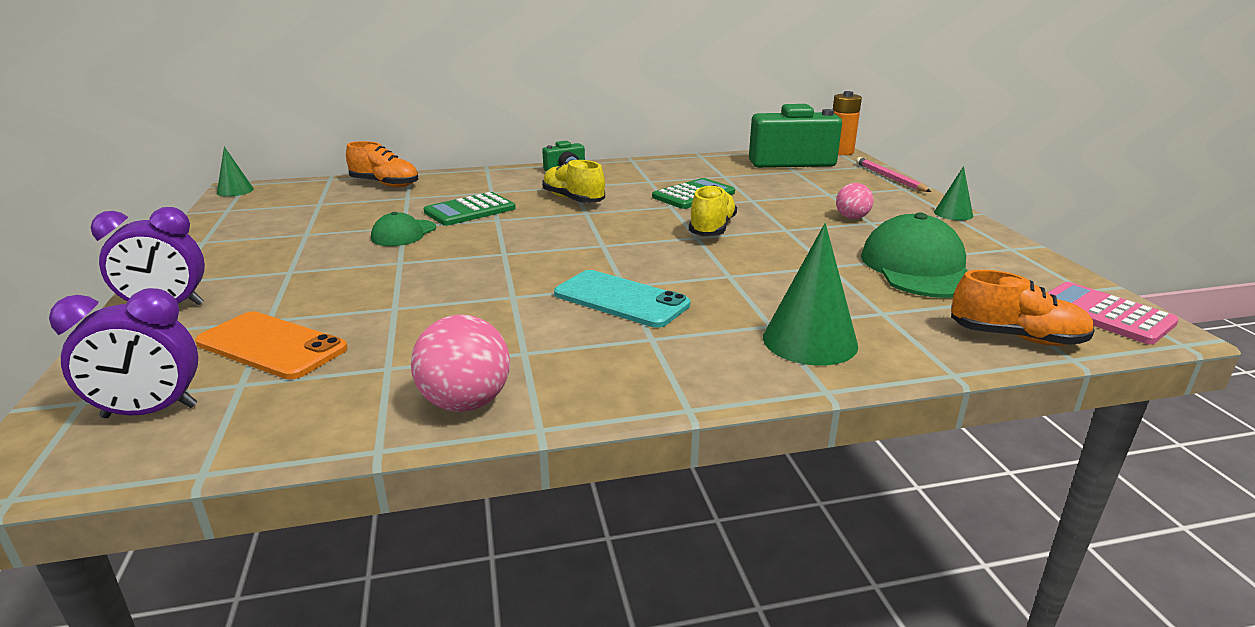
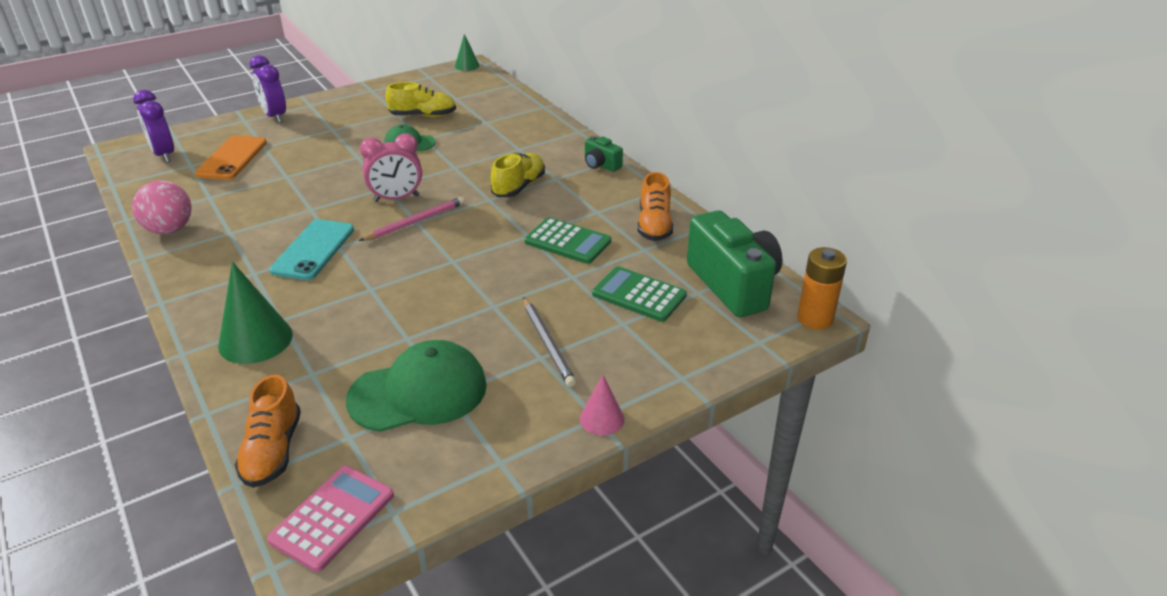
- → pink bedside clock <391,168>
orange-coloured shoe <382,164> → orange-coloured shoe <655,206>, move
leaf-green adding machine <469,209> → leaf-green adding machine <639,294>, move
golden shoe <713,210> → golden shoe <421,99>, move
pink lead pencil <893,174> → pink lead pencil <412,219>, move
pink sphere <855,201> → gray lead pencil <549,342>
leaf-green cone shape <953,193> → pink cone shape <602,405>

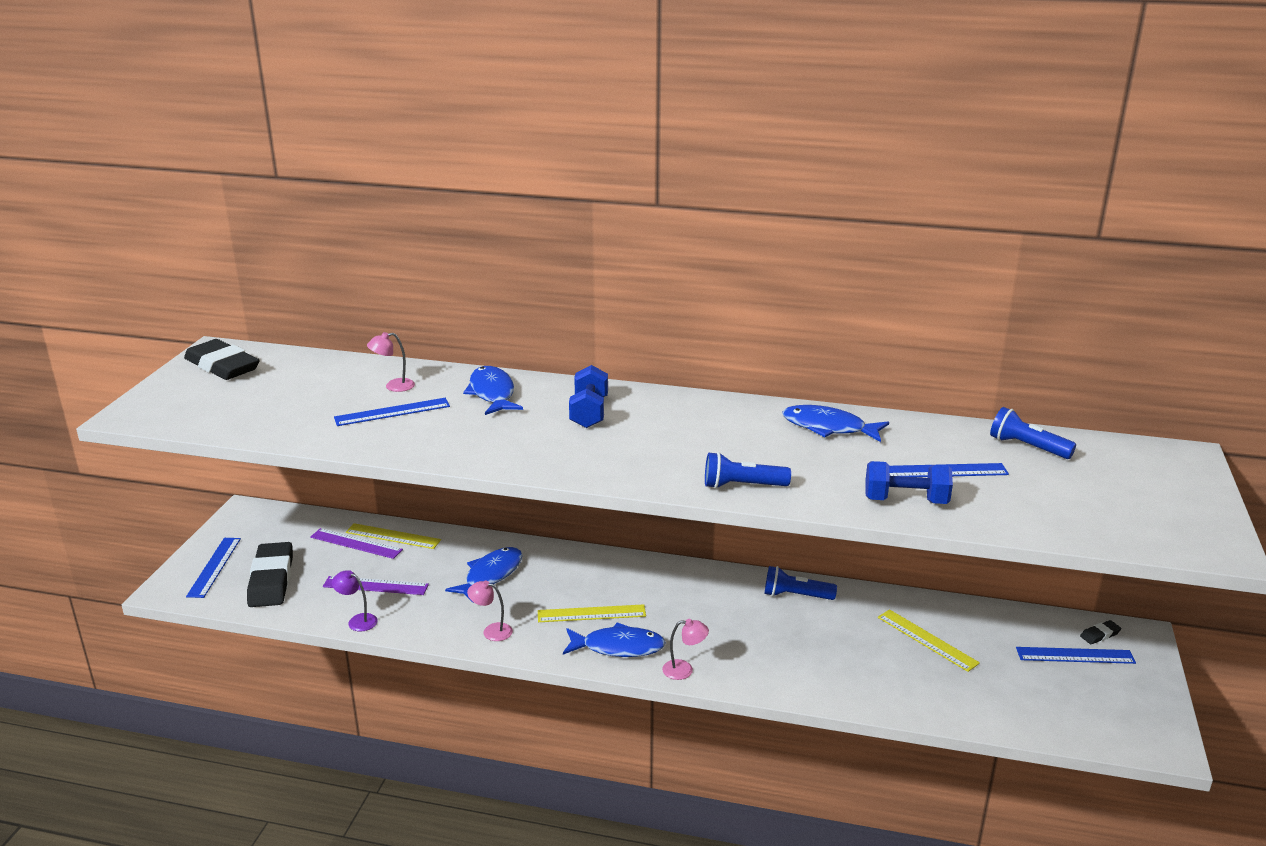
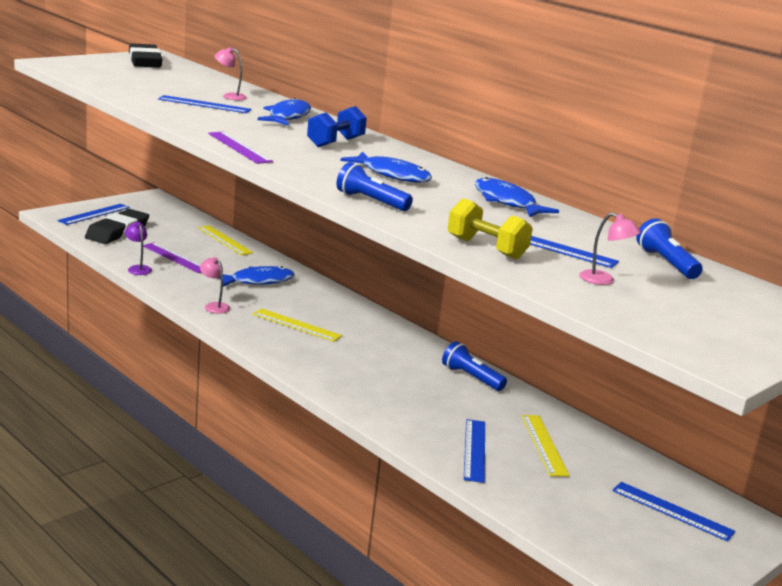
ebony eraser <1100,632> → -
- → royal blue measuring stick <474,451>
royal purple measuring stick <356,543> → royal purple measuring stick <240,148>, move
royal blue fish <614,639> → royal blue fish <386,167>, move
pink reading lamp <685,649> → pink reading lamp <610,248>, move
royal blue dumbbell <909,482> → golden dumbbell <490,229>

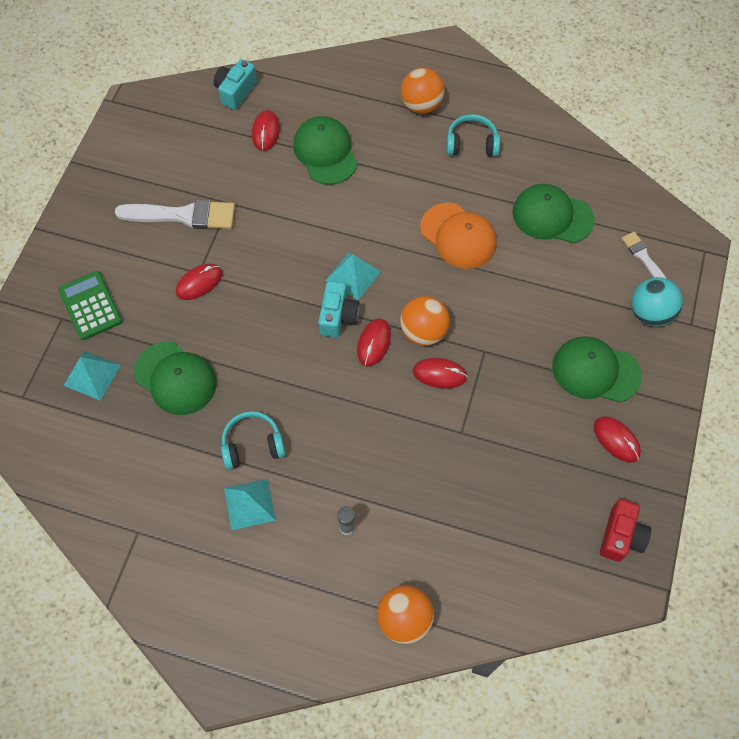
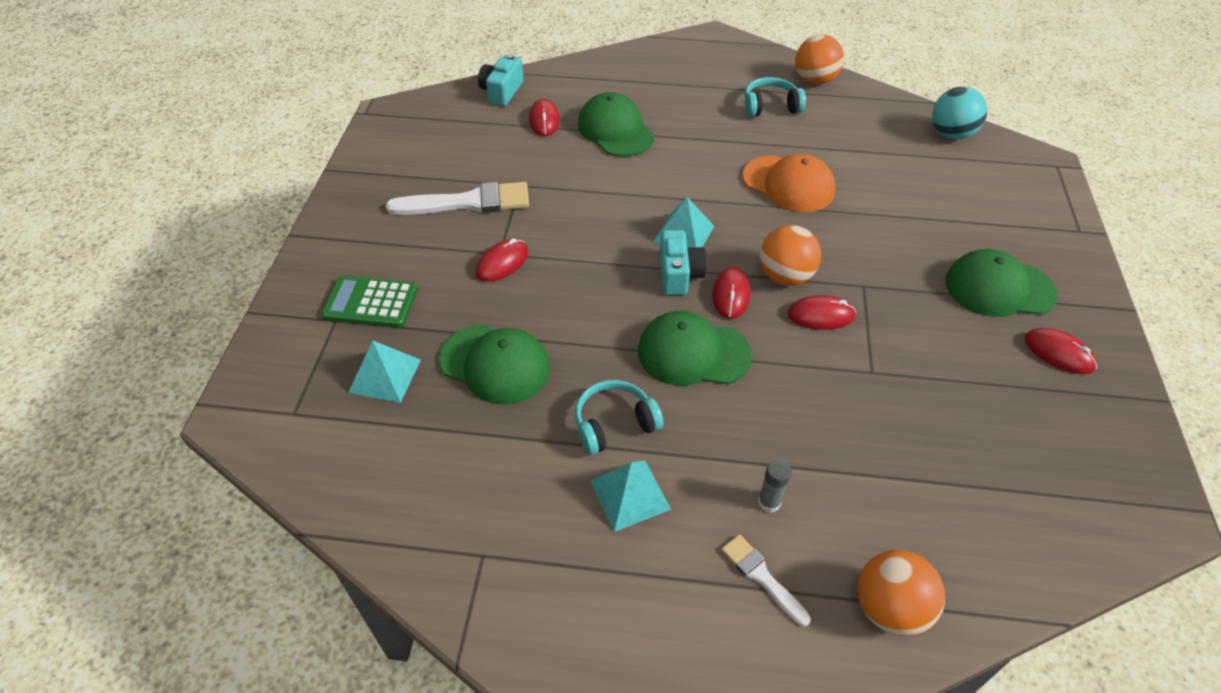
scarlet camera <625,530> → -
orange-coloured sphere <423,91> → orange-coloured sphere <819,59>, move
leaf-green baseball cap <553,213> → leaf-green baseball cap <695,348>, move
pure white paintbrush <644,255> → pure white paintbrush <766,580>, move
aqua sphere <657,302> → aqua sphere <959,113>, move
leaf-green adding machine <90,305> → leaf-green adding machine <369,302>, 45 degrees counterclockwise

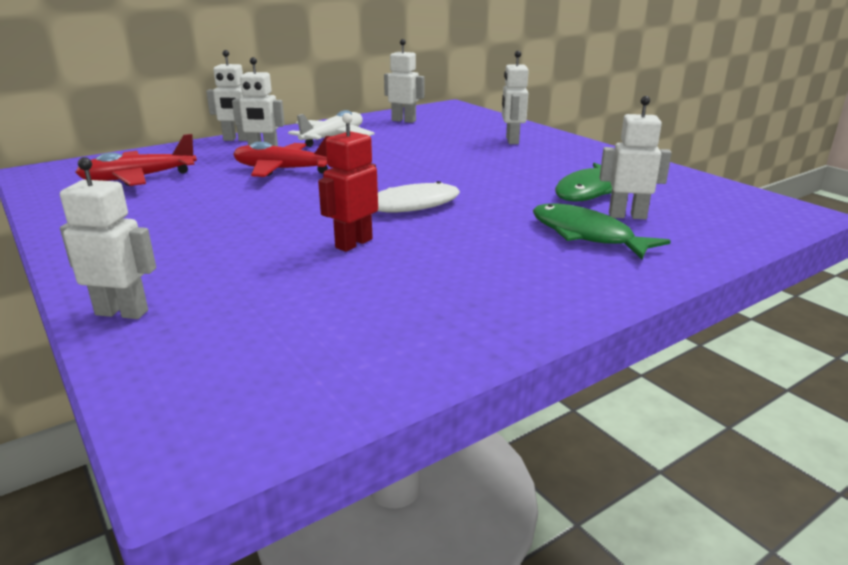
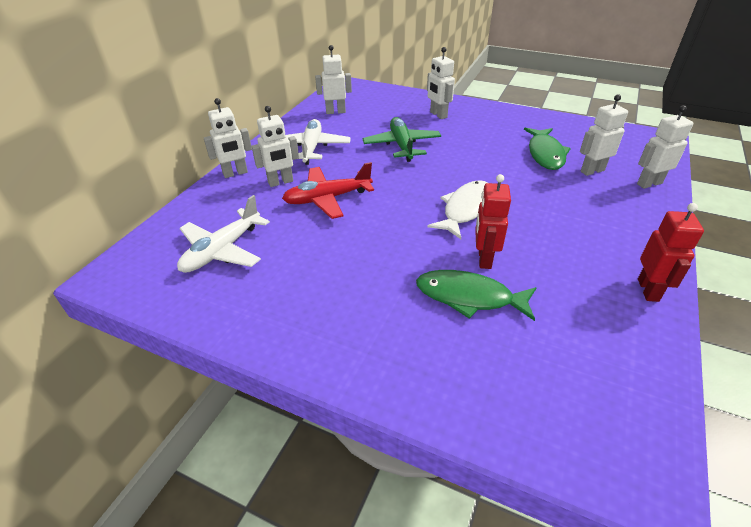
- → leaf-green plane <402,139>
- → scarlet robot figure <671,252>
pure white robot figure <108,238> → pure white robot figure <665,147>, move
leaf-green fish <602,231> → leaf-green fish <476,295>, move
scarlet plane <136,160> → pure white plane <223,234>

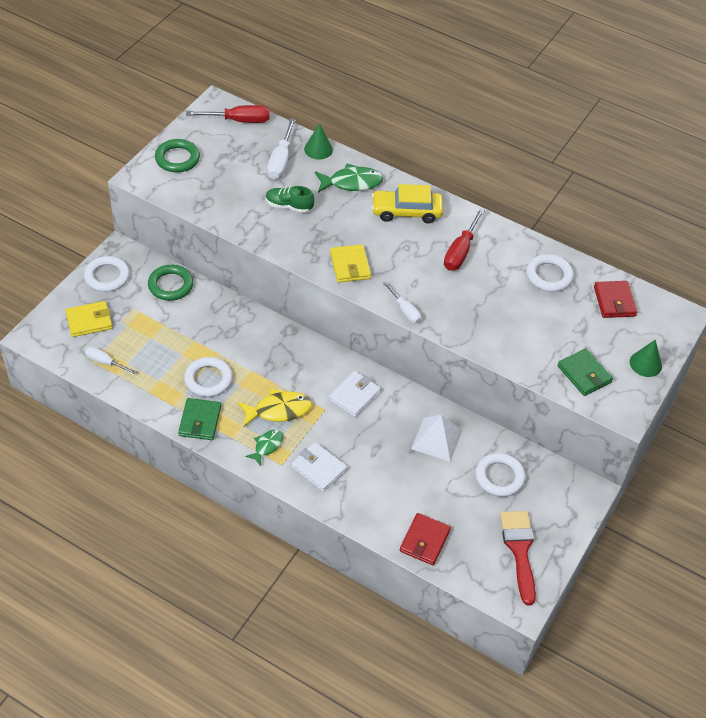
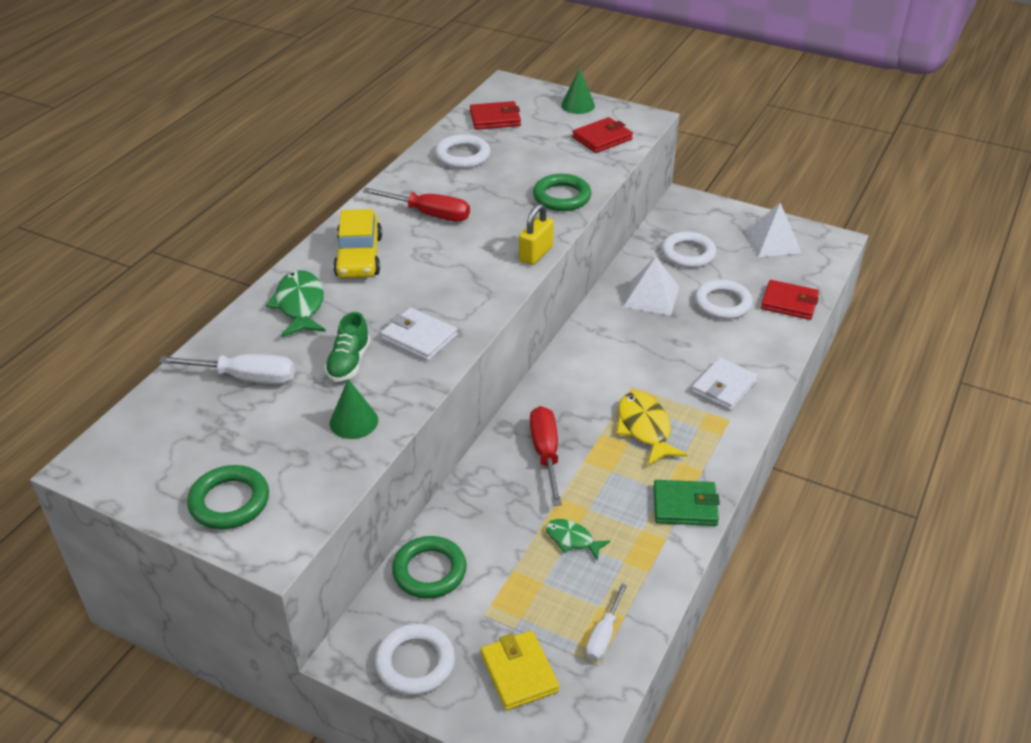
golden wallet <350,263> → -
- → leaf-green torus <562,192>
pure white torus <208,377> → pure white torus <724,299>, move
scarlet screwdriver <228,114> → scarlet screwdriver <546,456>, move
leaf-green fish <264,448> → leaf-green fish <578,540>, move
leaf-green cone shape <318,141> → leaf-green cone shape <354,409>, move
pure white wallet <355,394> → pure white wallet <419,334>, move
pure white screwdriver <402,302> → golden lock <536,234>
scarlet paintbrush <518,558> → pure white solid pyramid <773,230>
leaf-green wallet <585,372> → scarlet wallet <602,135>

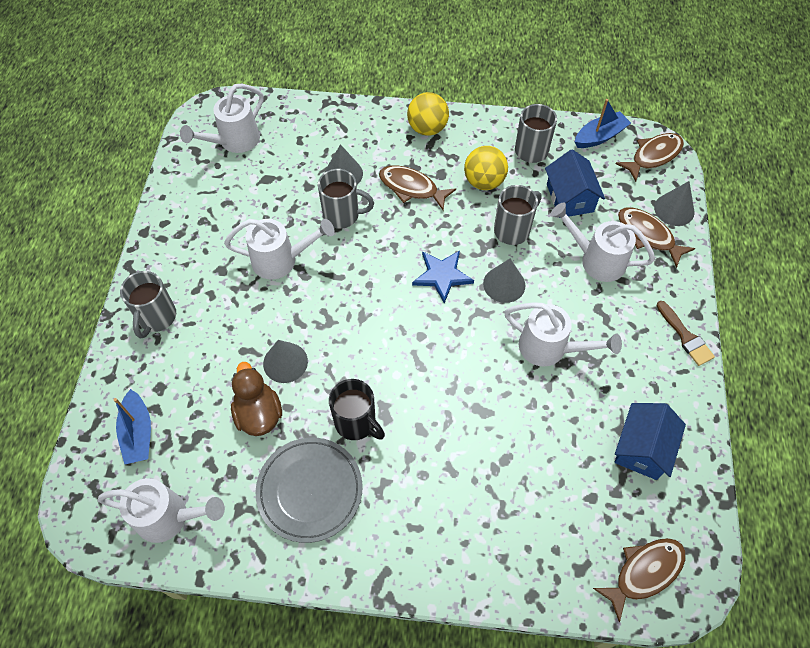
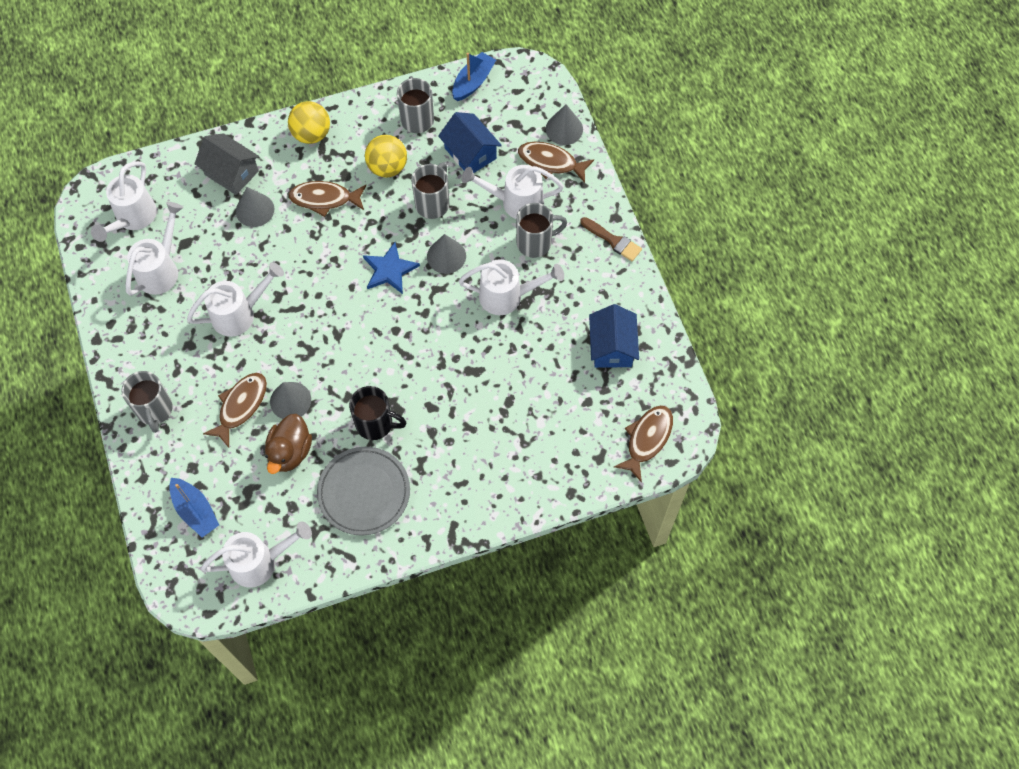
- → pure white sprinkling can <155,249>
- → gray toy house <227,164>
gray coffee mug <346,199> → gray coffee mug <541,230>, move
dark brown fish <650,157> → dark brown fish <235,410>, move
dark brown duck <256,399> → dark brown duck <288,444>, 120 degrees counterclockwise

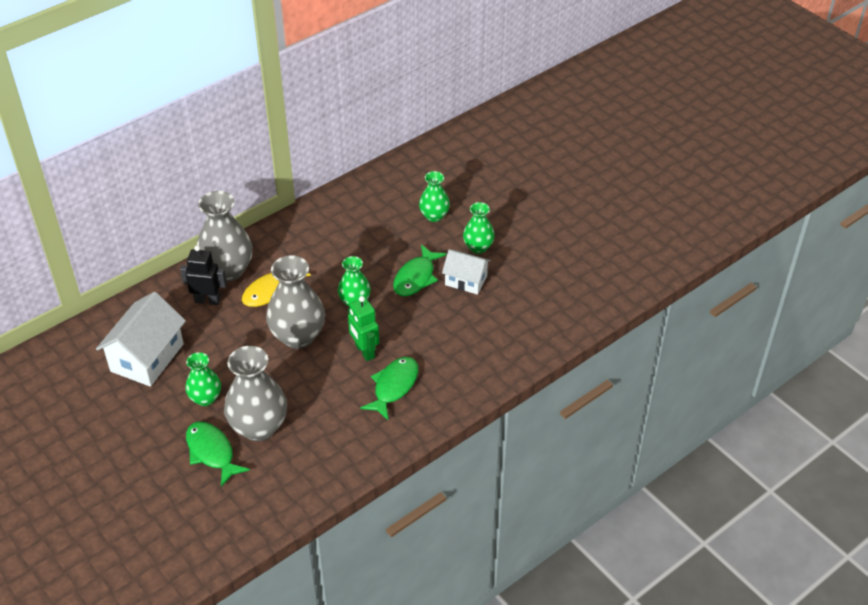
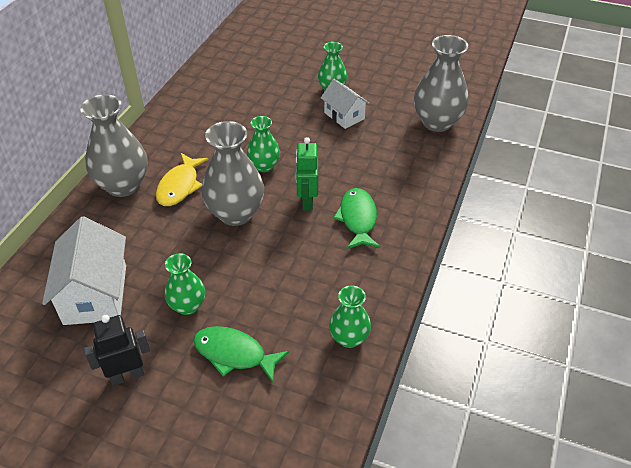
leaf-green fish <419,270> → -
ebony robot figure <203,275> → ebony robot figure <117,350>, move
gray vase <255,393> → gray vase <441,83>, move
leaf-green vase <434,196> → leaf-green vase <350,317>, move
leaf-green robot figure <363,328> → leaf-green robot figure <307,174>, 60 degrees clockwise
pure white toy house <466,272> → pure white toy house <345,104>, 60 degrees clockwise

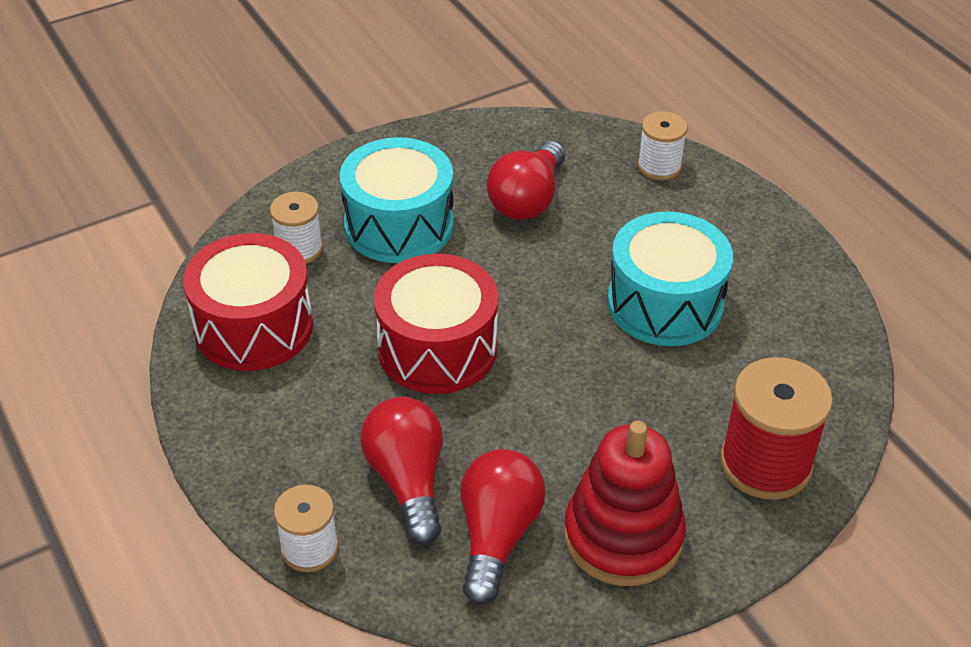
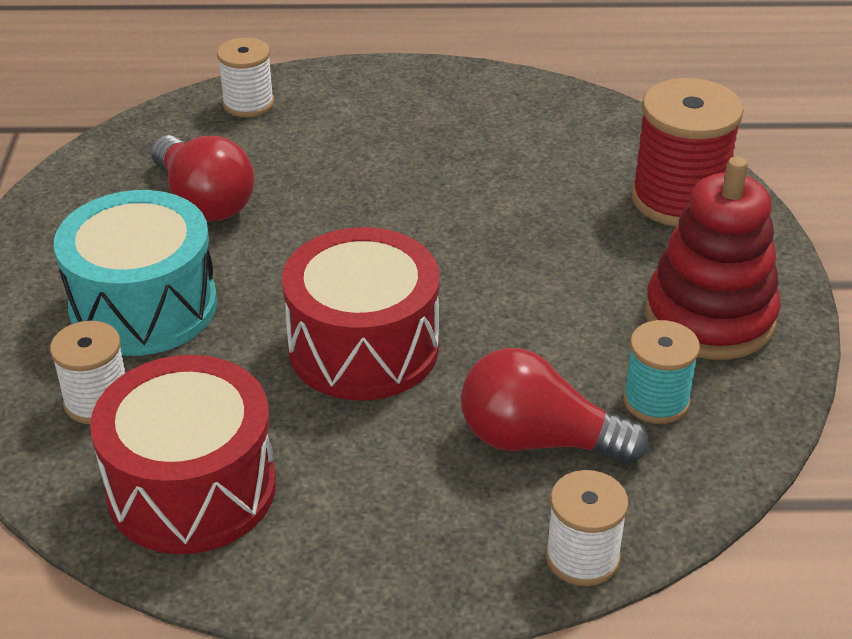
aqua toy drum <670,279> → -
scarlet light bulb <503,527> → aqua bobbin <661,372>

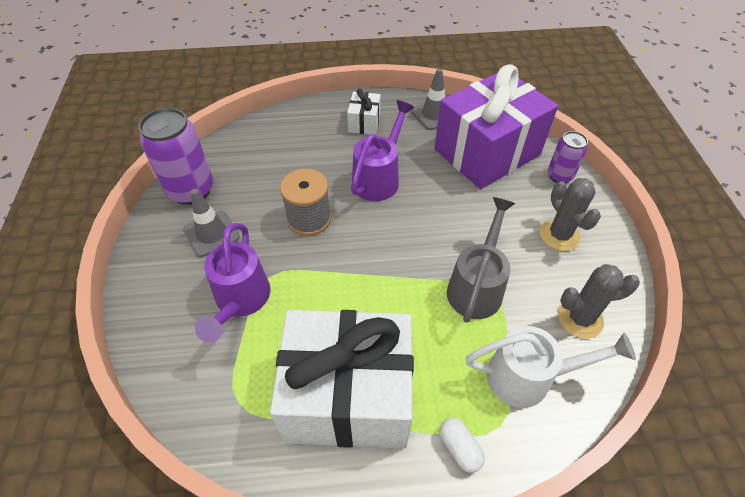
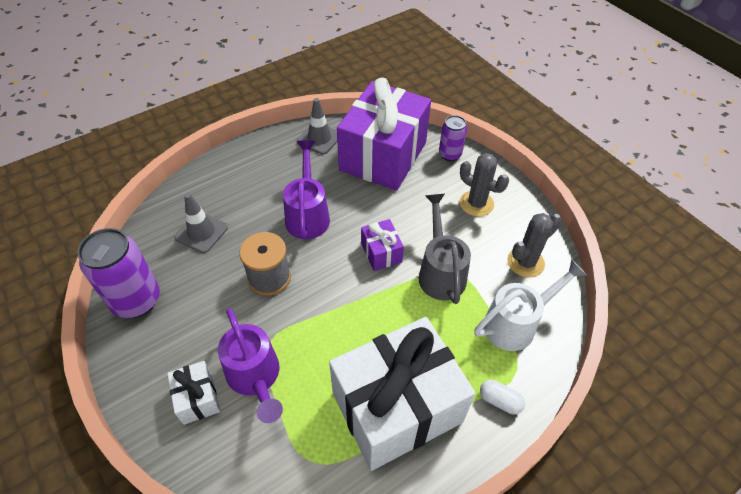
- → royal purple gift <382,245>
gray safety cone <211,223> → gray safety cone <201,223>, move
pure white gift <364,112> → pure white gift <193,393>, move

